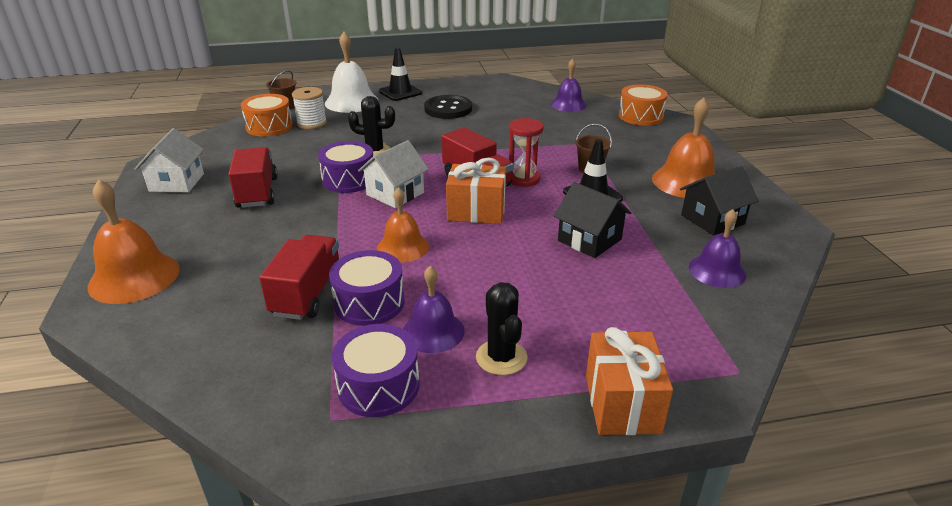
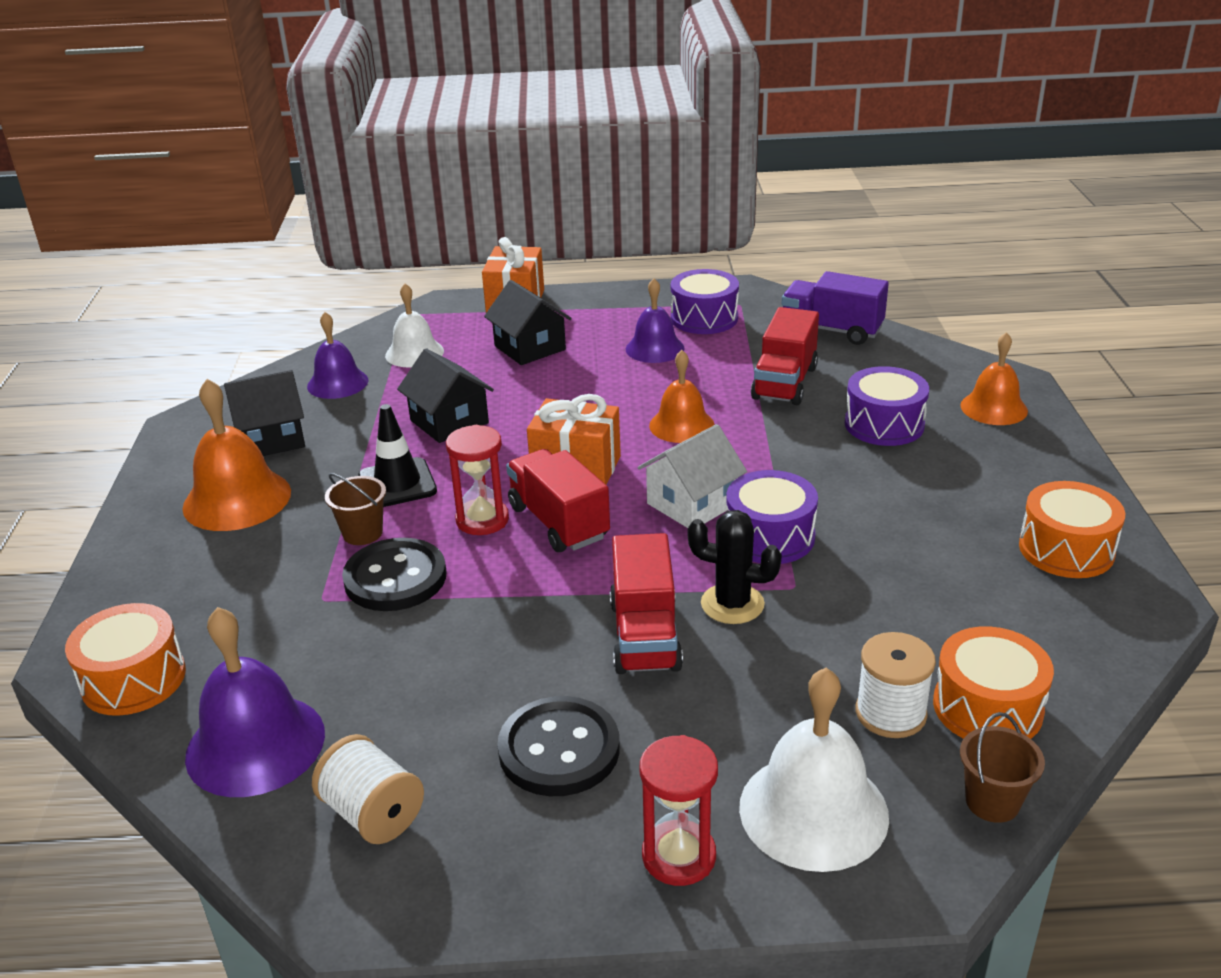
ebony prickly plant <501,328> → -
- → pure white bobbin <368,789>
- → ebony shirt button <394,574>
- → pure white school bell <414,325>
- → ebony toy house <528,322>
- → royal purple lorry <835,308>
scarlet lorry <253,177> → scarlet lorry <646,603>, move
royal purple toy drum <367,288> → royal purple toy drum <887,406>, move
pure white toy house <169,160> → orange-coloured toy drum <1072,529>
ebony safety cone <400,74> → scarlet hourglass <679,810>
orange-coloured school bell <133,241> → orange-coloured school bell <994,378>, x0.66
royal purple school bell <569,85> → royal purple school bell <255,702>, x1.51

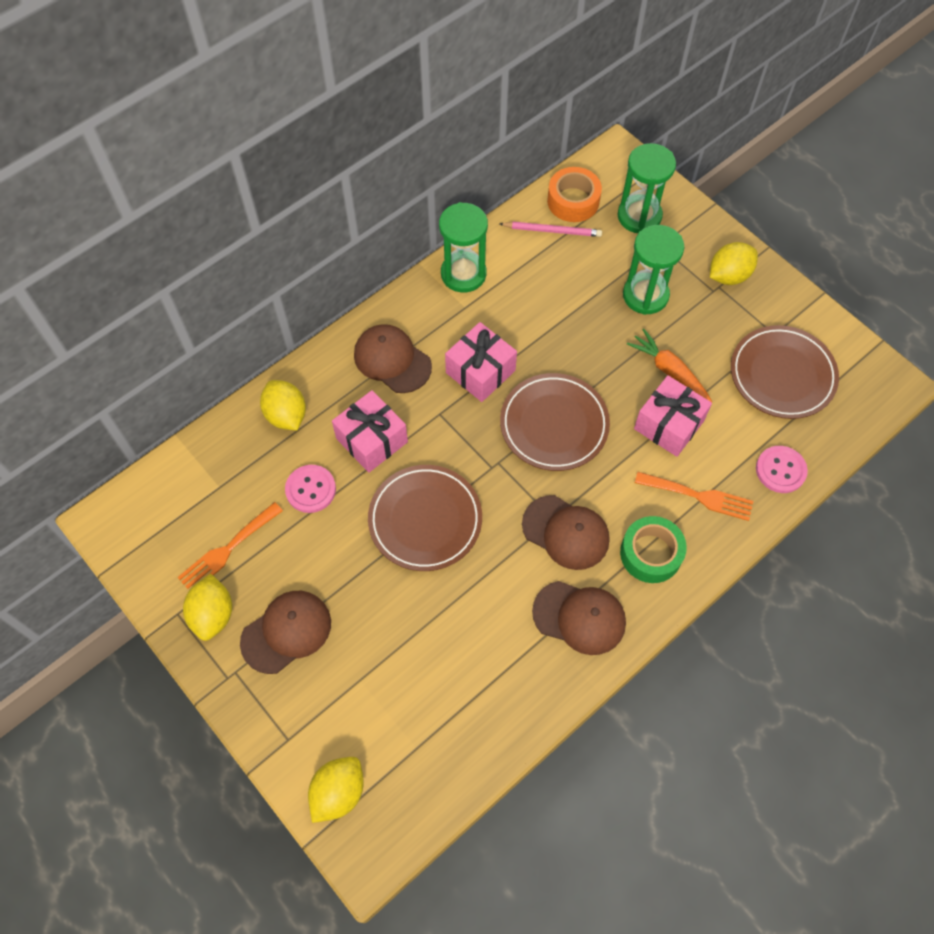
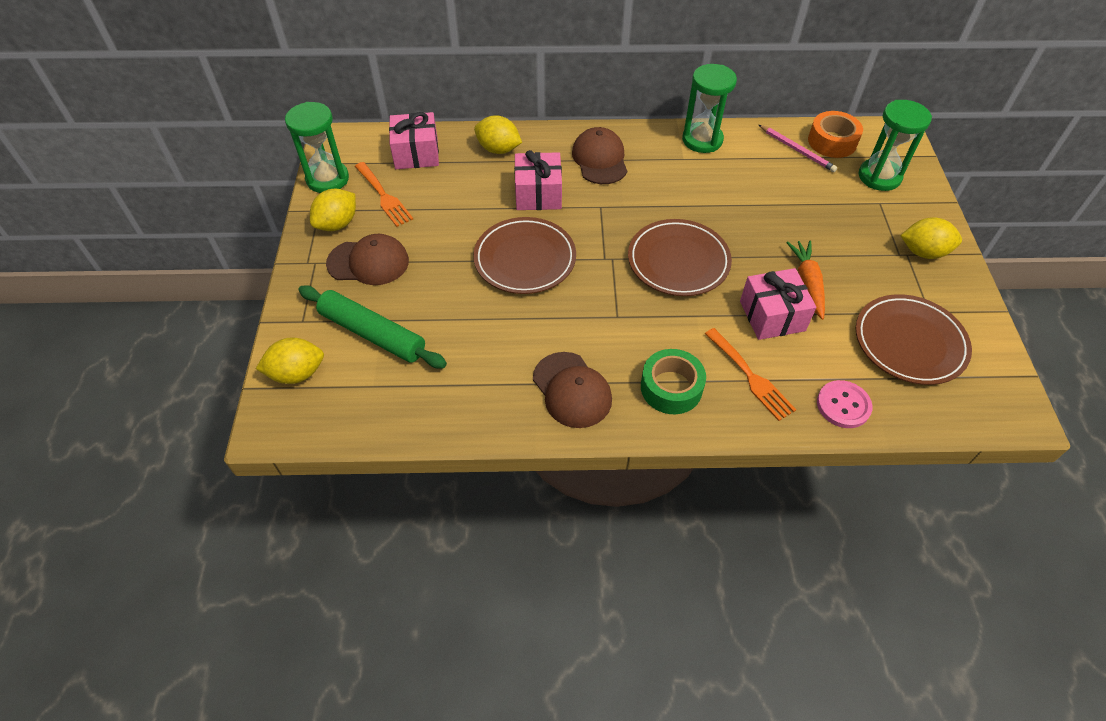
pink shirt button <310,489> → -
dark brown baseball cap <566,532> → -
- → leaf-green pastry roller <372,327>
pink gift <481,362> → pink gift <414,140>, move
leaf-green hourglass <653,270> → leaf-green hourglass <317,147>, move
orange-coloured dinner fork <230,545> → orange-coloured dinner fork <384,194>, 120 degrees counterclockwise
golden citrus fruit <283,405> → golden citrus fruit <498,134>, 75 degrees counterclockwise

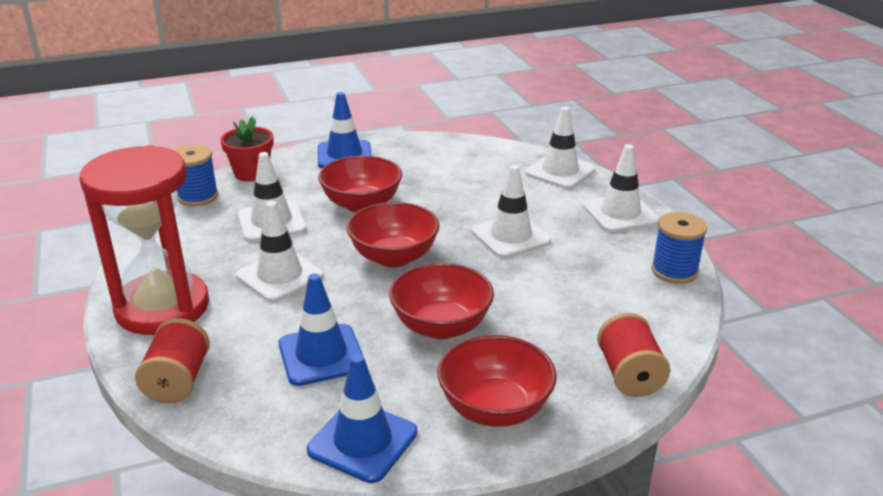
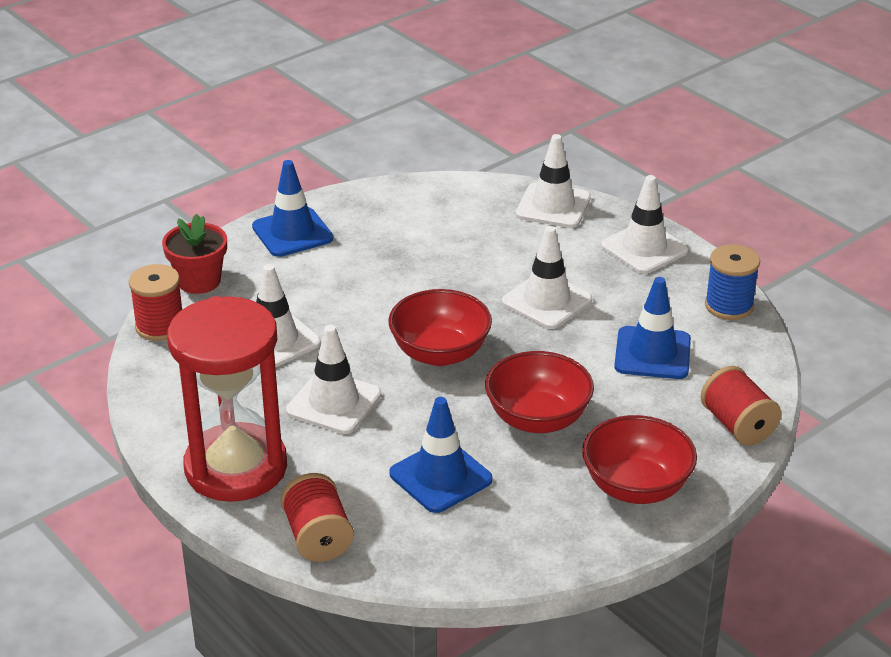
scarlet bowl <360,184> → -
royal blue safety cone <362,418> → royal blue safety cone <652,328>, move
royal blue bobbin <196,175> → scarlet bobbin <155,302>

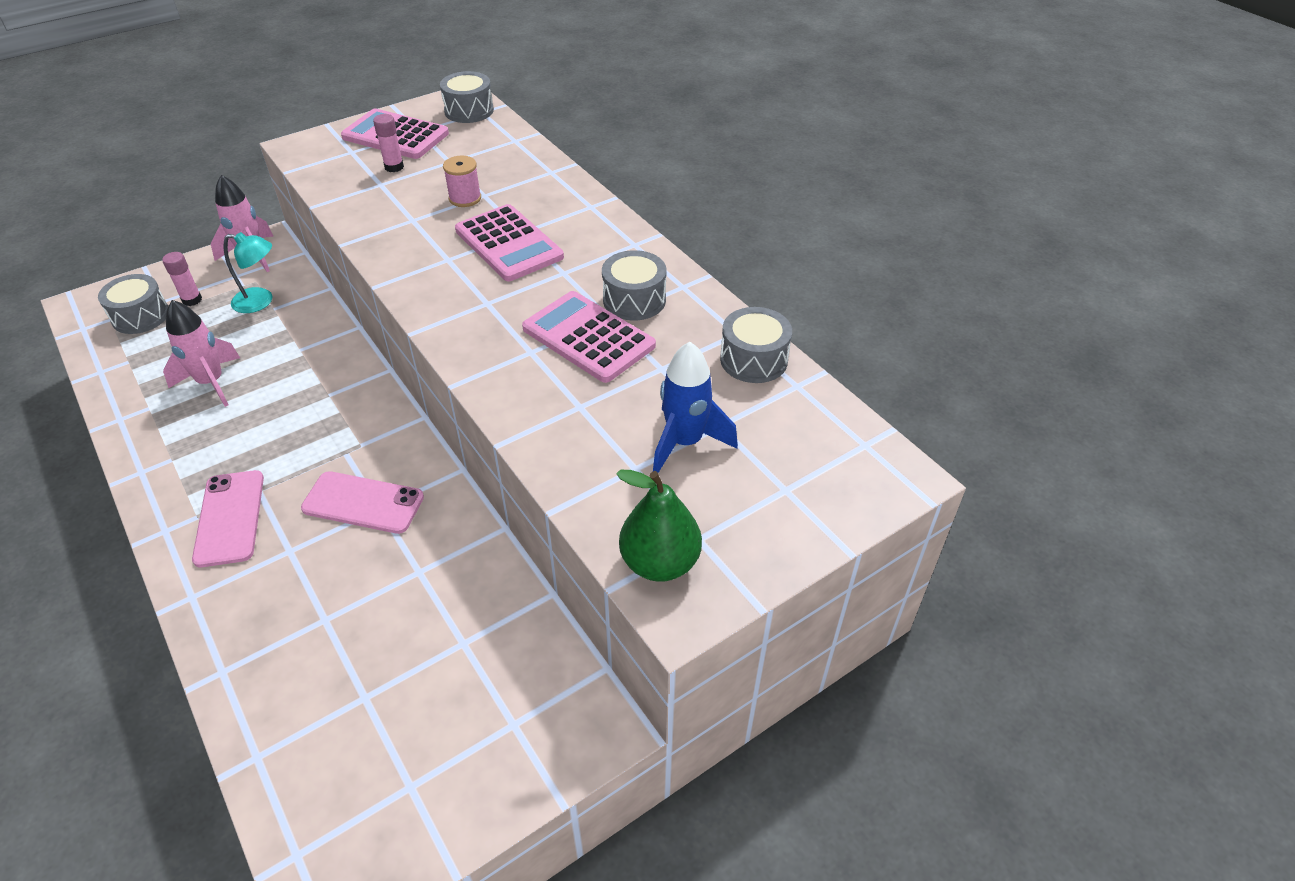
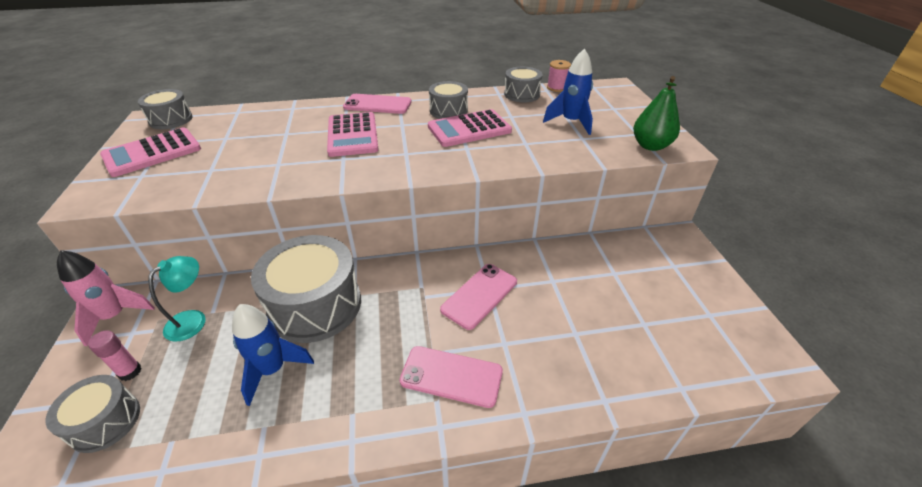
pink stick of glue <388,143> → -
- → gray toy drum <306,289>
- → pink smartphone <377,104>
pink bobbin <462,181> → pink bobbin <559,76>, move
pink toy rocket <201,353> → royal blue toy rocket <273,355>
pink adding machine <509,242> → pink adding machine <353,134>, 90 degrees clockwise

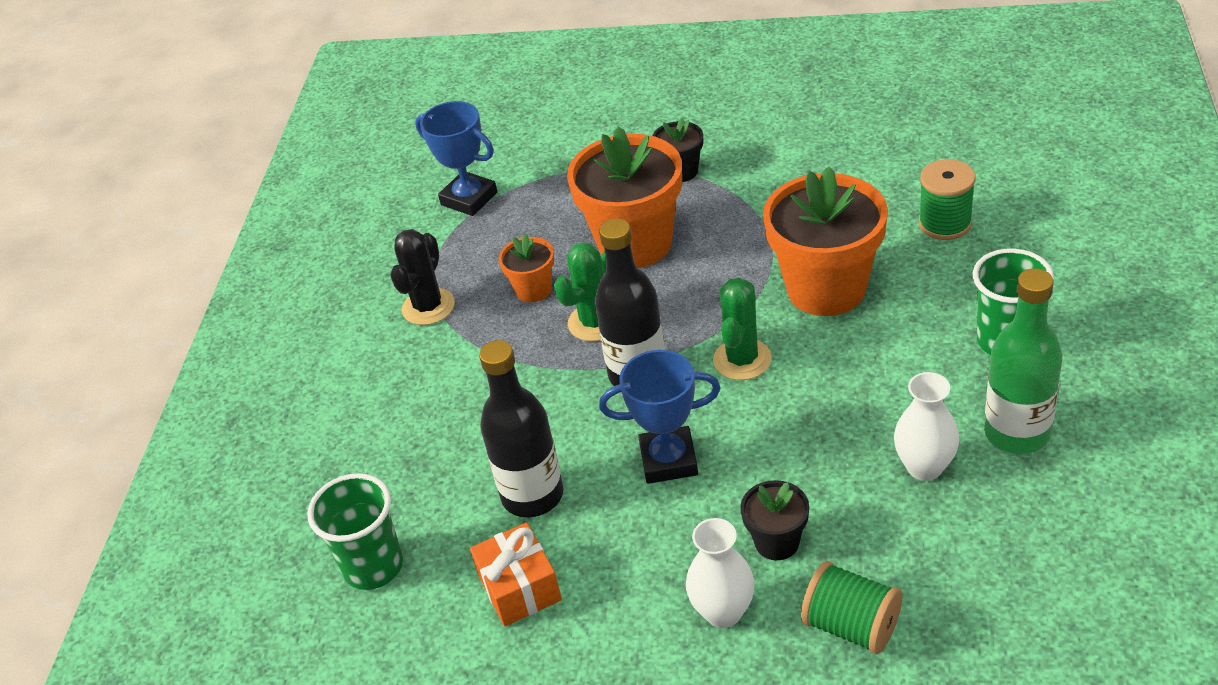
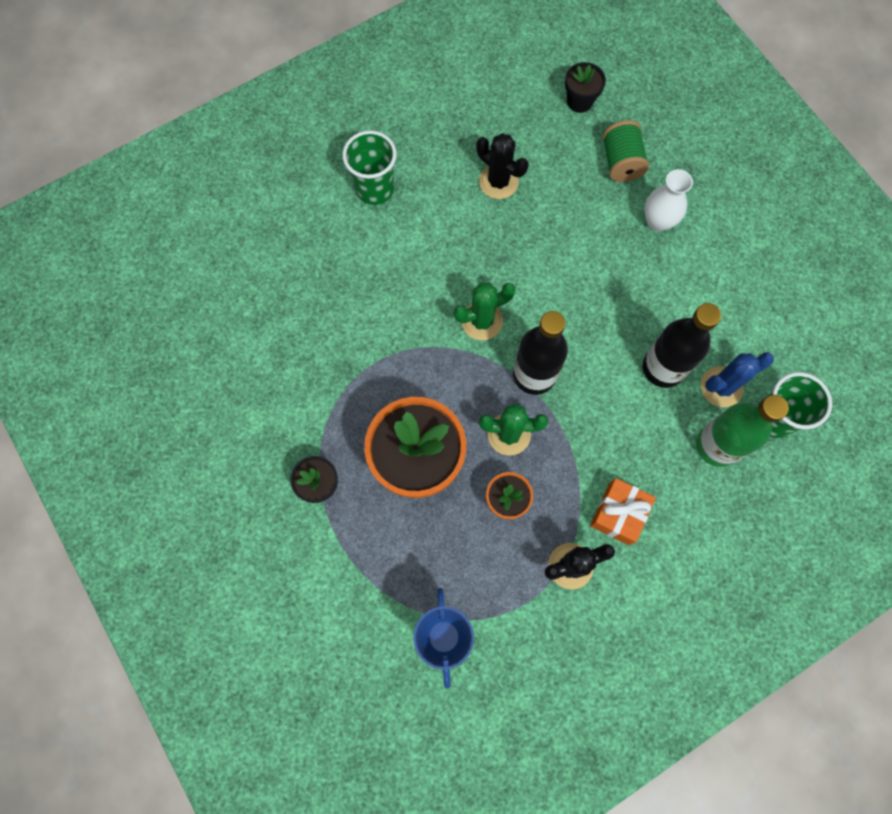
royal blue award cup <660,417> → -
orange-coloured flower pot <825,241> → -
leaf-green bobbin <947,199> → -
- → royal blue prickly plant <737,379>
orange-coloured gift <516,574> → orange-coloured gift <623,511>, move
ebony flower pot <774,520> → ebony flower pot <585,87>, move
leaf-green flask <1023,361> → leaf-green flask <742,431>, move
pure white vase <927,426> → ebony prickly plant <502,166>

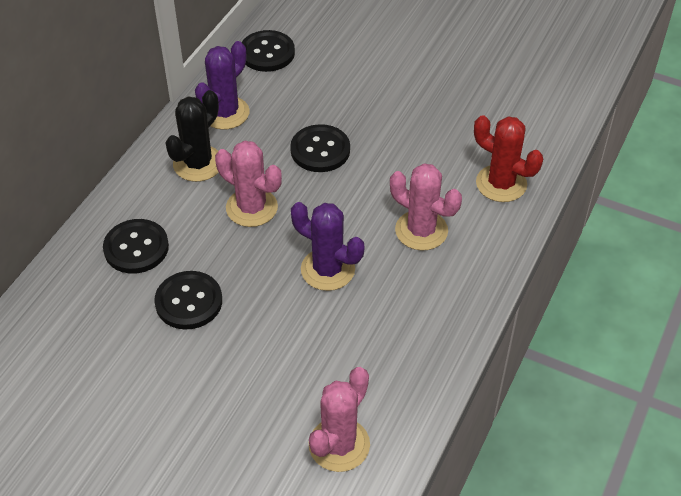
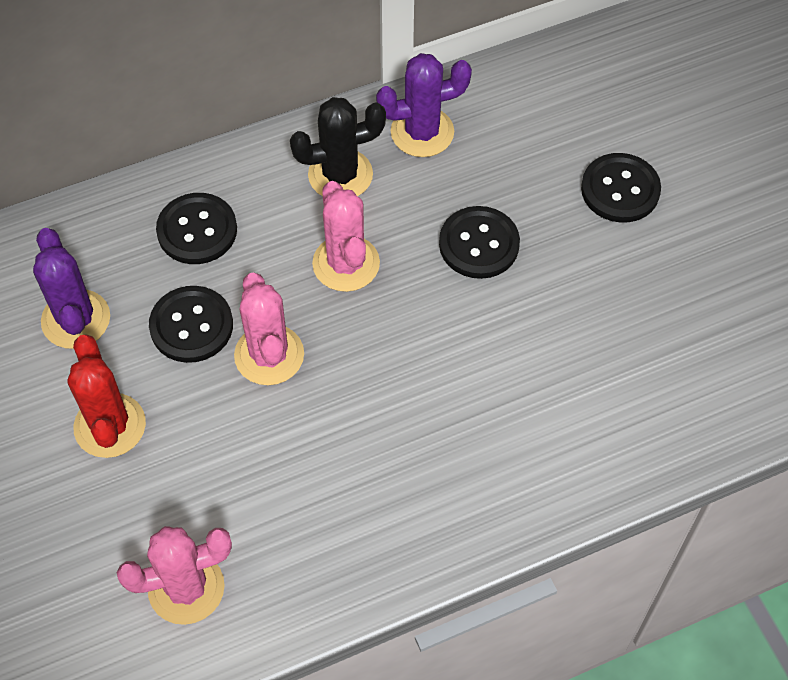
ebony shirt button <268,51> → ebony shirt button <621,188>, move
royal purple prickly plant <327,246> → royal purple prickly plant <71,288>, move
pink prickly plant <426,207> → pink prickly plant <269,329>, move
scarlet prickly plant <508,158> → scarlet prickly plant <107,396>, move

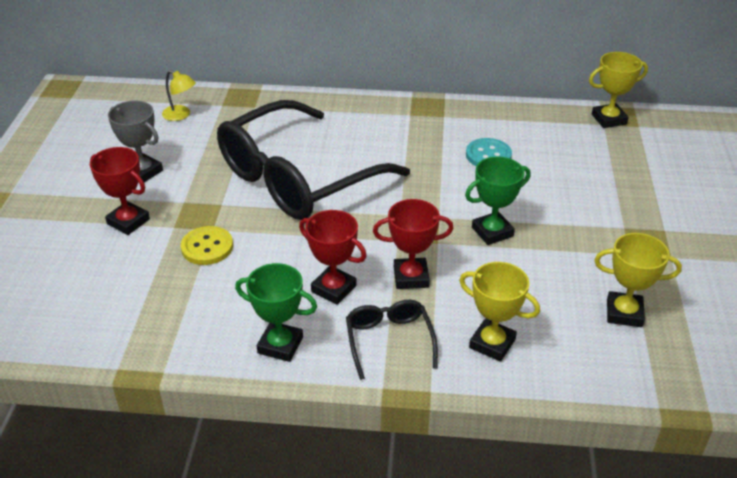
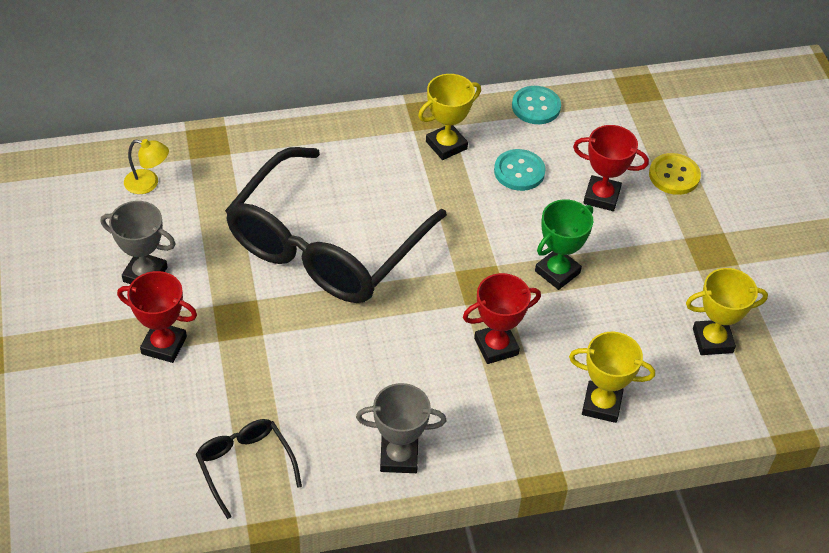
- → aqua shirt button <536,105>
golden shirt button <207,245> → golden shirt button <675,174>, move
scarlet award cup <333,257> → scarlet award cup <611,168>, move
ebony spectacles <392,340> → ebony spectacles <249,469>, move
golden award cup <618,90> → golden award cup <449,117>, move
leaf-green award cup <276,312> → gray award cup <401,428>

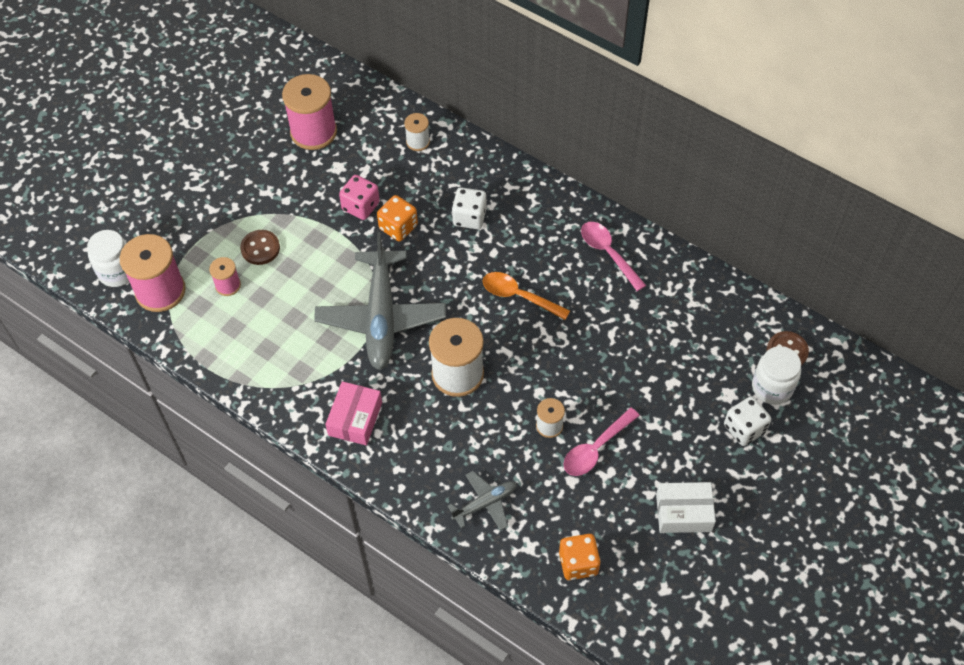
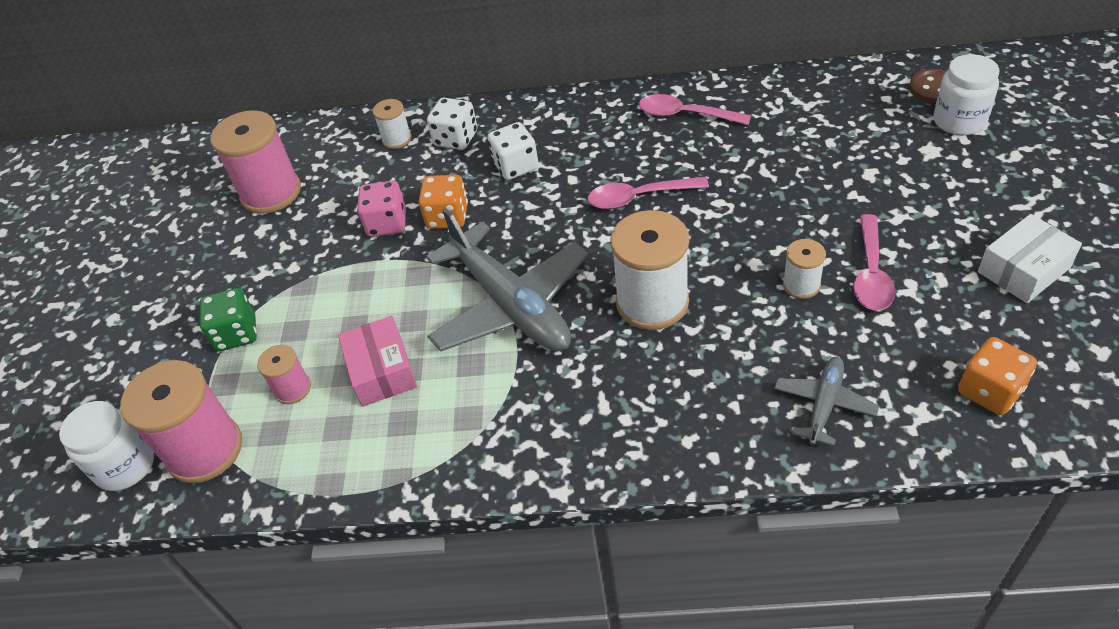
dark brown shirt button <260,247> → -
- → leaf-green dice <228,319>
pink parcel <353,413> → pink parcel <377,361>, move
pure white dice <747,421> → pure white dice <452,124>, move
orange-coloured tablespoon <526,296> → pink tablespoon <648,193>

